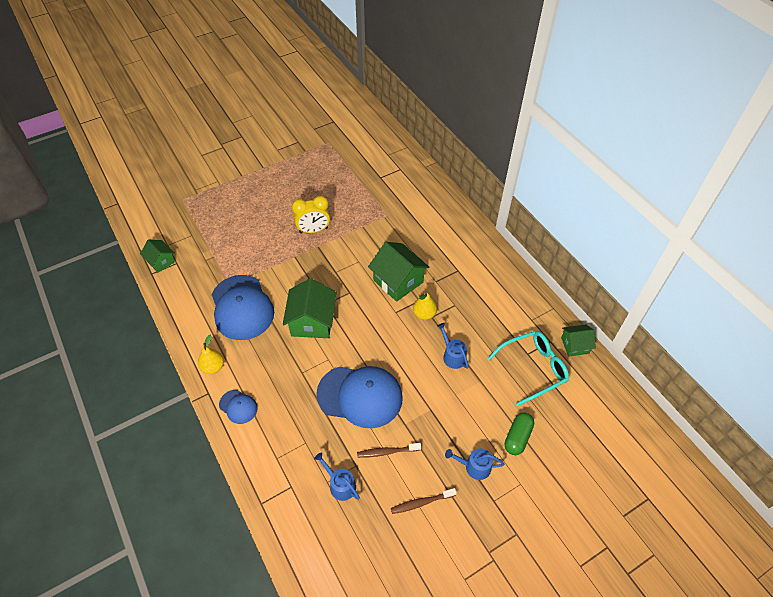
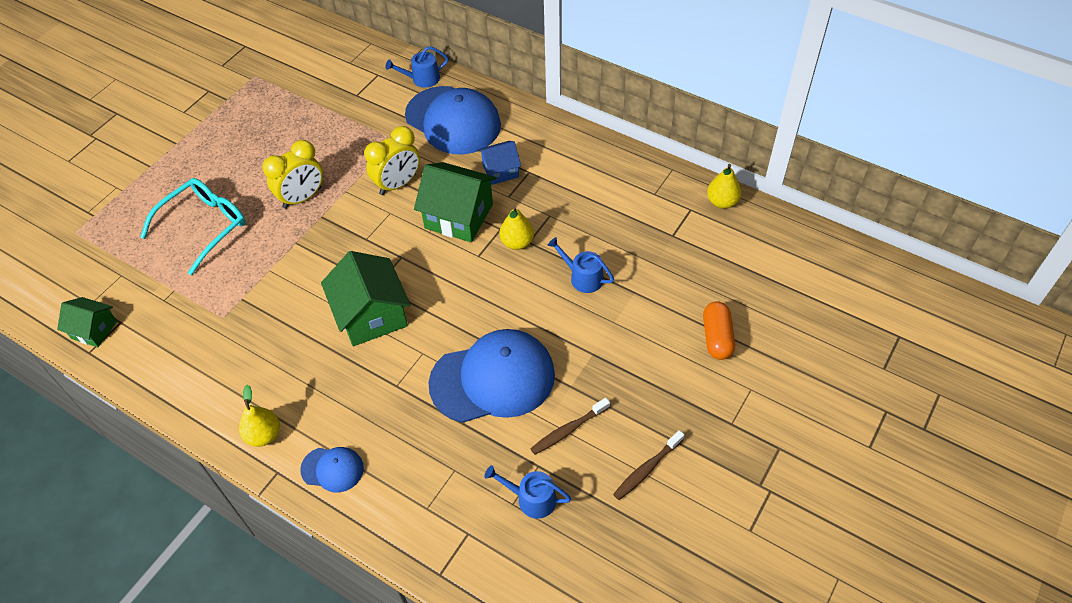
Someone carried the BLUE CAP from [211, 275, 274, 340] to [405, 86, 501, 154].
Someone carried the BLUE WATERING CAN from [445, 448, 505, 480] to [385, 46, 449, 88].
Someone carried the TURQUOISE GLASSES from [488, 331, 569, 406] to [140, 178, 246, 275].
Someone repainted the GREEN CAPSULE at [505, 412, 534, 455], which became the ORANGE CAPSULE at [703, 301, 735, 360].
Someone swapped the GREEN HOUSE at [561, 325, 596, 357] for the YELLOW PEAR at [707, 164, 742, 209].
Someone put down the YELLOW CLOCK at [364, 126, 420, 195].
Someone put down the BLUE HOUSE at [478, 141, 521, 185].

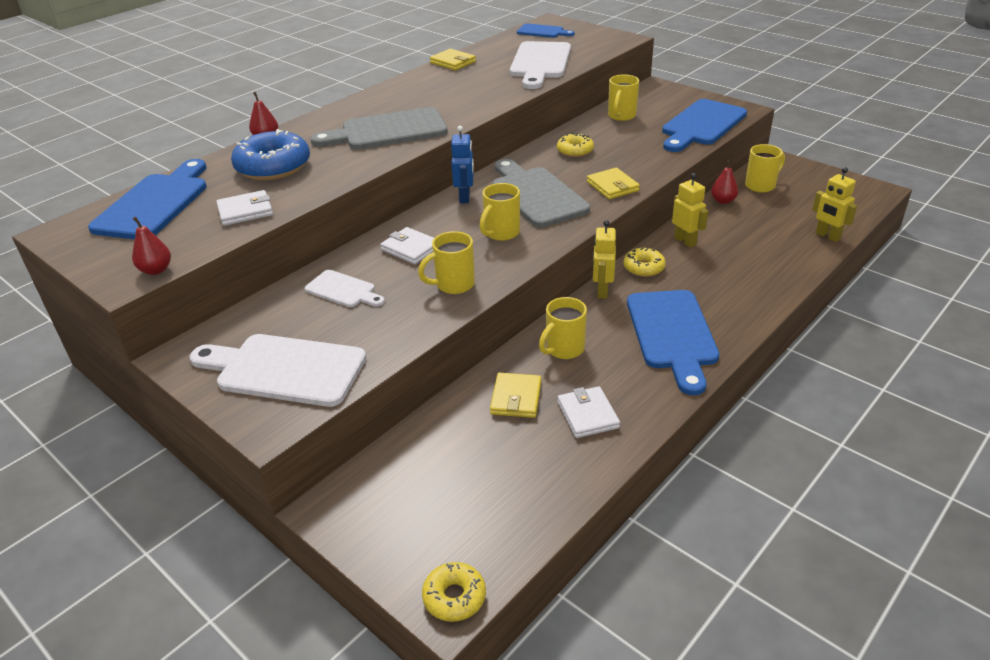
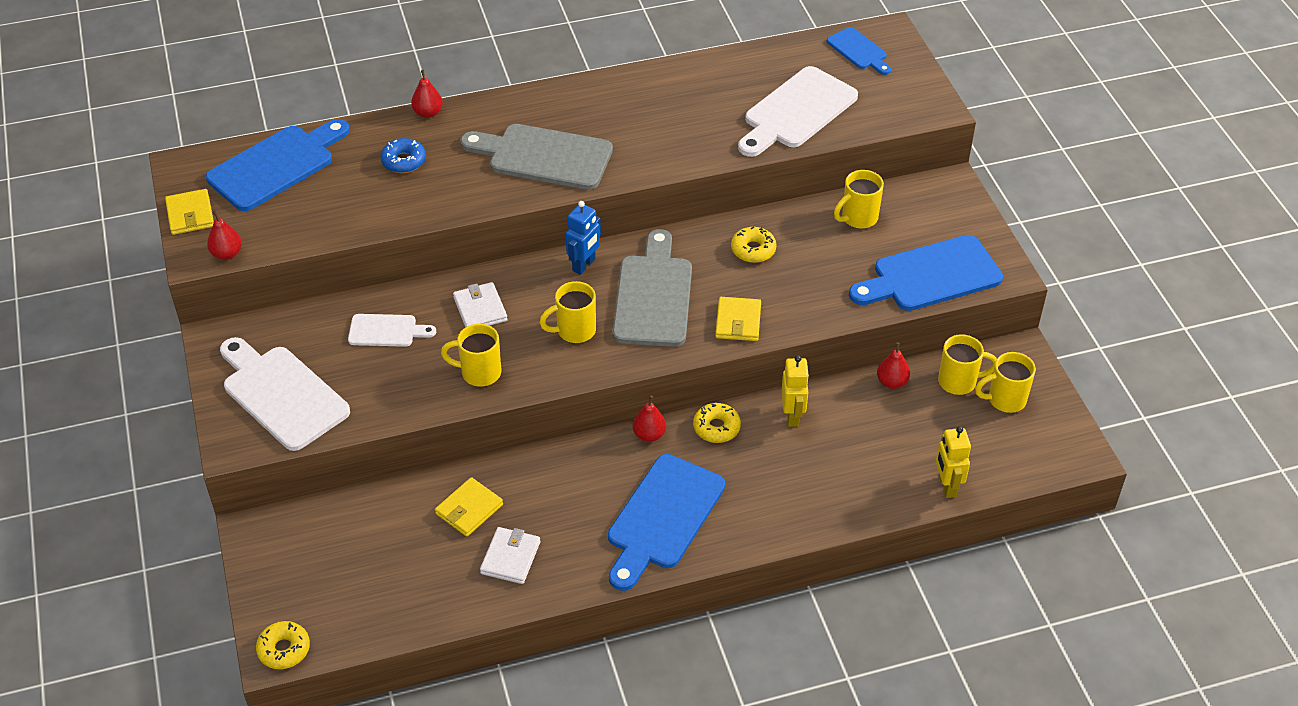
Someone took away the WHITE WALLET at [216, 190, 273, 226].
Someone scaled the BLUE DONUT at [231, 129, 310, 180] by 0.55.
Someone rotated the WHITE CUTTING BOARD at [305, 270, 385, 307] by 60 degrees counterclockwise.
Someone carried the YELLOW WALLET from [430, 49, 476, 70] to [165, 189, 214, 235].
Someone carried the YELLOW MUG from [539, 297, 587, 359] to [975, 352, 1036, 413].
Someone swapped the YELLOW ROBOT at [593, 220, 616, 299] for the RED PEAR at [633, 396, 666, 442].

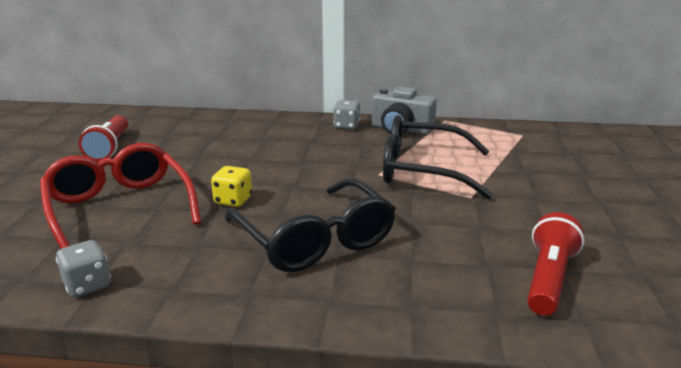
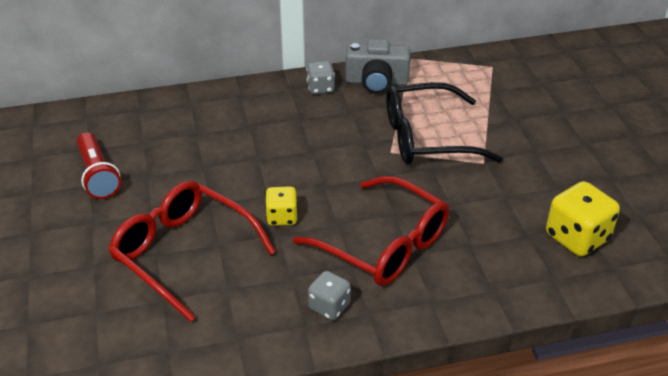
Someone carried the GREY DICE from [56, 240, 111, 297] to [308, 271, 351, 320].
Someone repainted the BLACK GLASSES at [225, 179, 396, 272], which became the RED GLASSES at [293, 176, 449, 286].
Someone swapped the RED FLASHLIGHT at [527, 212, 584, 316] for the YELLOW DICE at [546, 181, 620, 256].

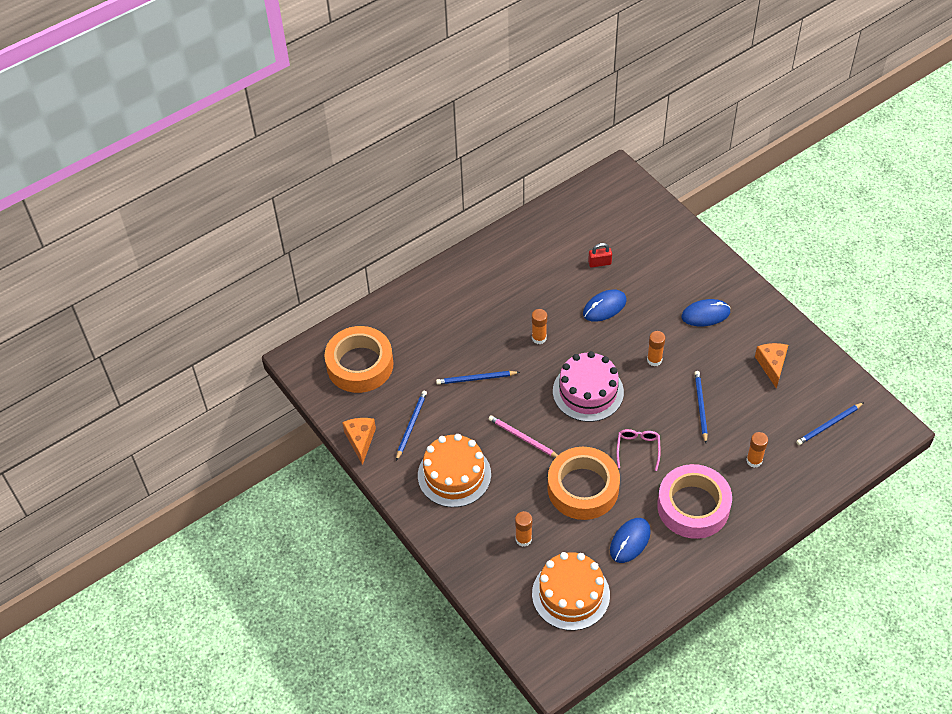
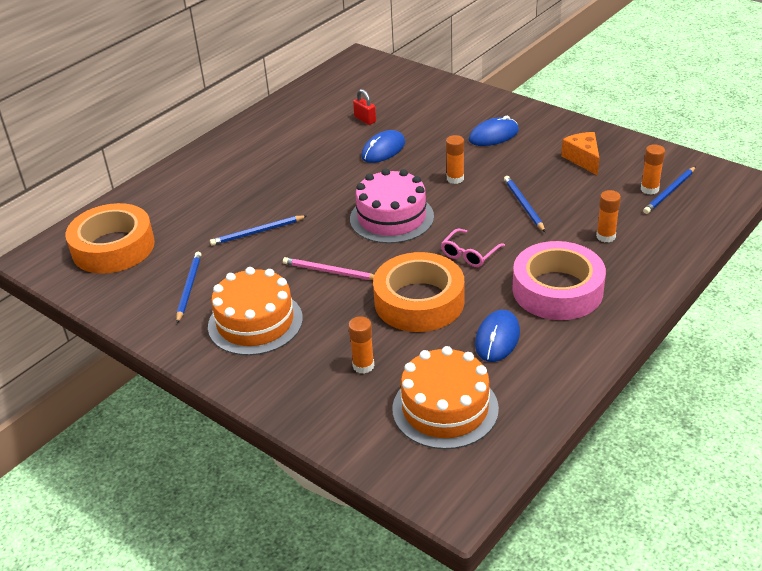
Someone took away the ORANGE CHEESE at [342, 418, 376, 465].
Someone carried the ORANGE GLUE STICK from [532, 309, 547, 344] to [641, 144, 665, 195].
Someone rotated the RED PADLOCK at [588, 243, 612, 268] by 75 degrees clockwise.
Someone rotated the PINK GLASSES at [616, 429, 661, 471] by 135 degrees counterclockwise.

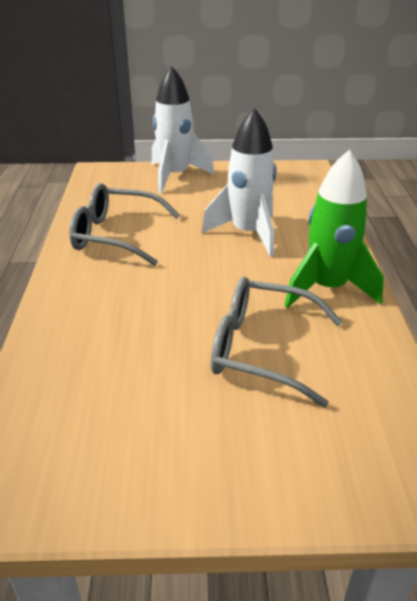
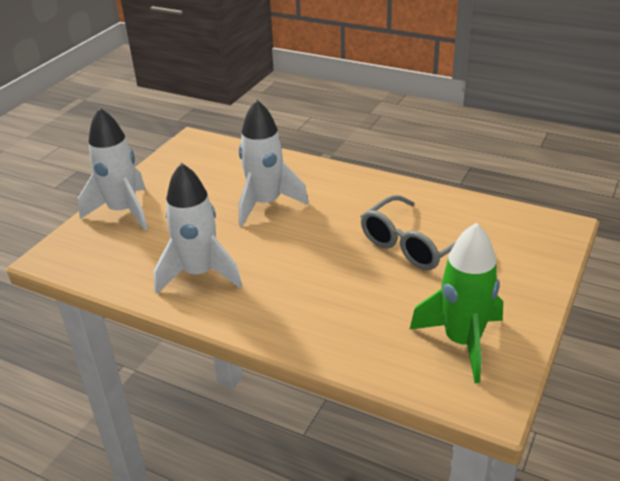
Someone swapped the GREY GLASSES at [69, 183, 180, 266] for the WHITE ROCKET at [154, 163, 242, 294].
Someone carried the GREEN ROCKET from [285, 150, 384, 308] to [410, 223, 503, 384].

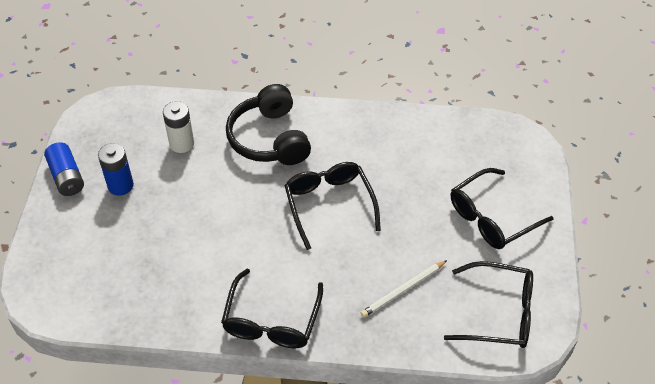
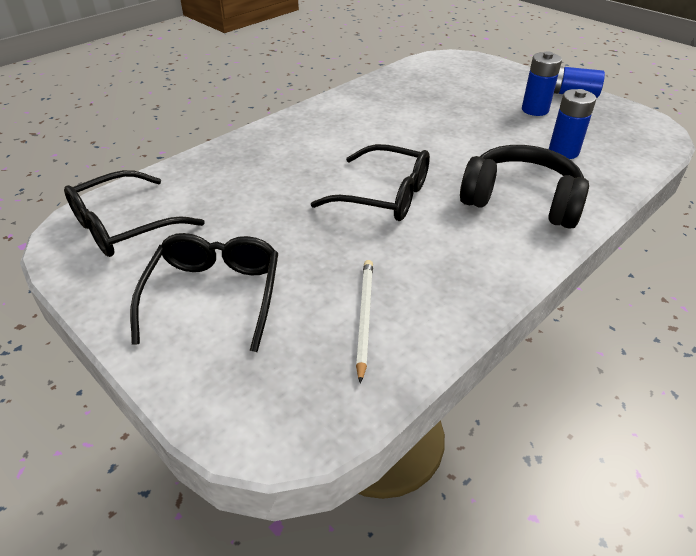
Someone repainted the WHITE BATTERY at [163, 101, 194, 153], which became the BLUE BATTERY at [549, 89, 596, 159].
Someone took away the BLACK GLASSES at [221, 269, 323, 348].
Someone carried the WHITE PENCIL from [361, 260, 447, 317] to [356, 260, 373, 384].

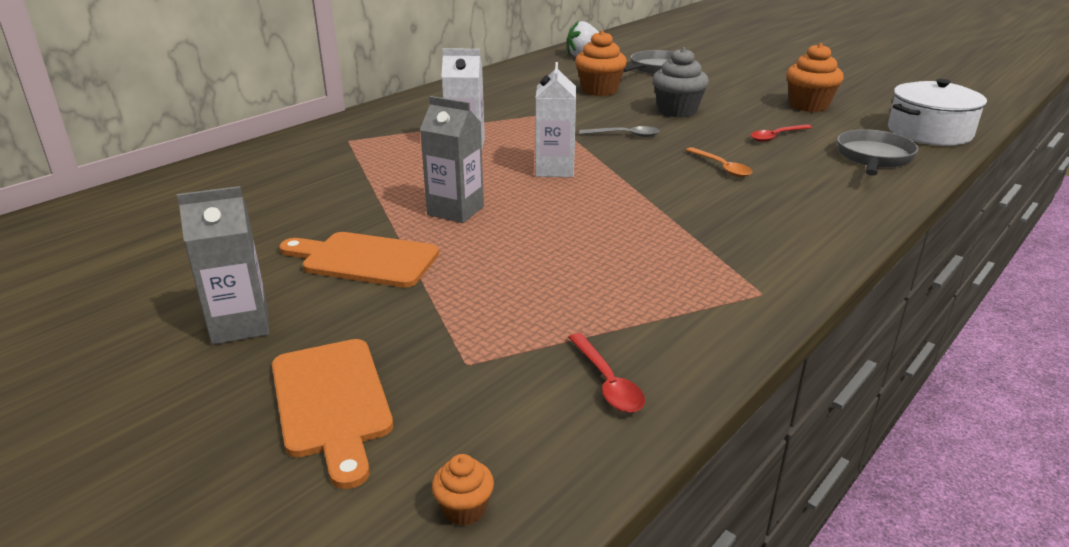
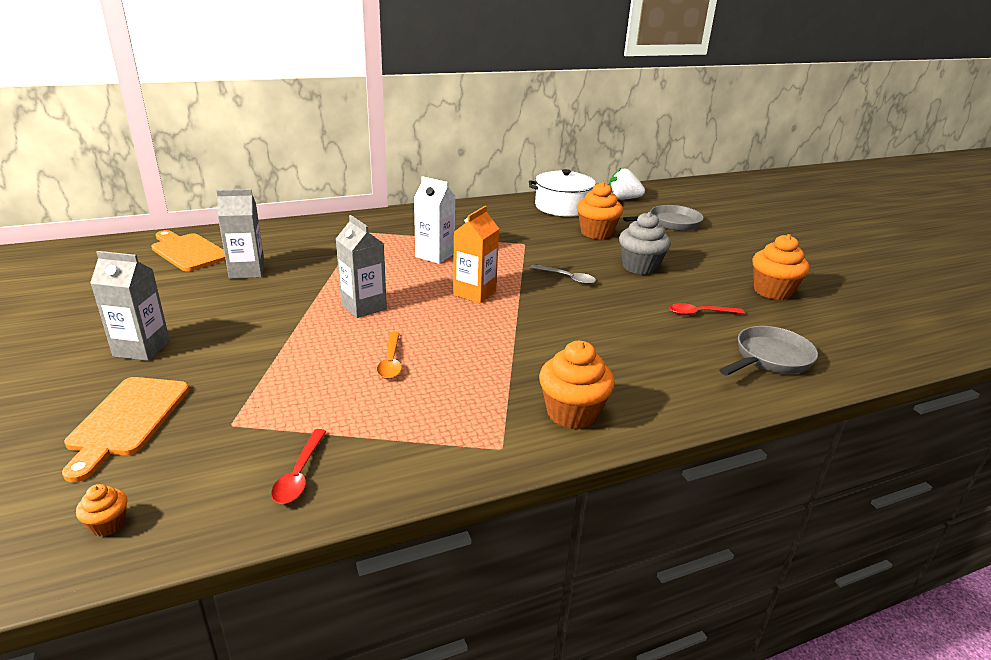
Someone carried the ORANGE CUTTING BOARD from [279, 232, 439, 288] to [151, 230, 226, 271].
Someone repainted the WHITE CARTON at [535, 62, 576, 177], which became the ORANGE CARTON at [453, 206, 499, 303].
Someone carried the ORANGE SPOON from [686, 147, 752, 177] to [377, 332, 402, 379].
Someone carried the WHITE POT from [888, 79, 987, 146] to [529, 169, 600, 217].
Someone put down the GREY CARTON at [217, 189, 265, 279].
Someone put down the ORANGE CUPCAKE at [539, 341, 615, 429].

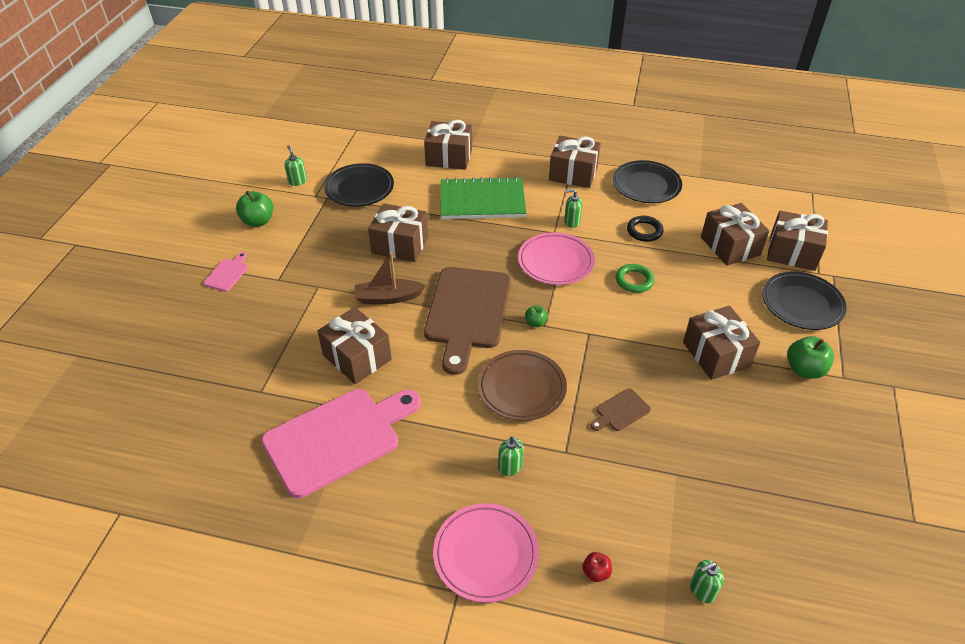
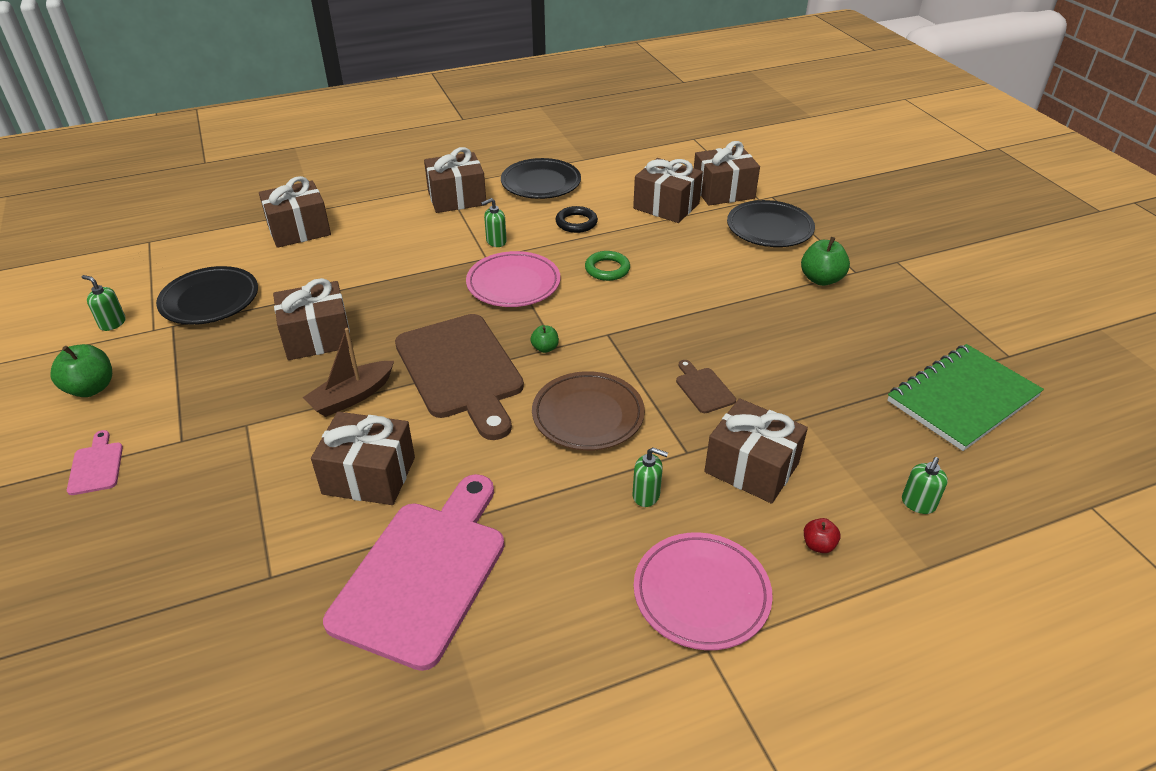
Someone carried the GREEN NOTEBOOK from [441, 176, 526, 219] to [887, 344, 1044, 451].
Someone rotated the BROWN CUTTING BOARD at [590, 388, 651, 431] by 135 degrees clockwise.
Someone carried the BROWN GIFT from [683, 306, 760, 380] to [704, 398, 808, 504].

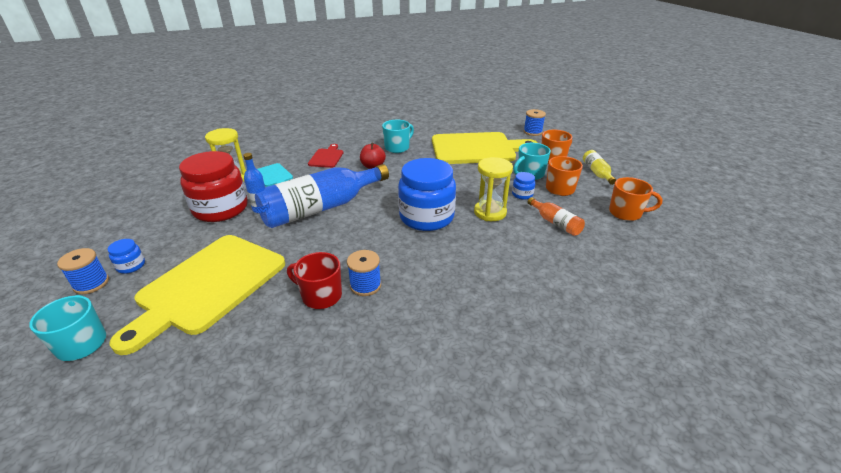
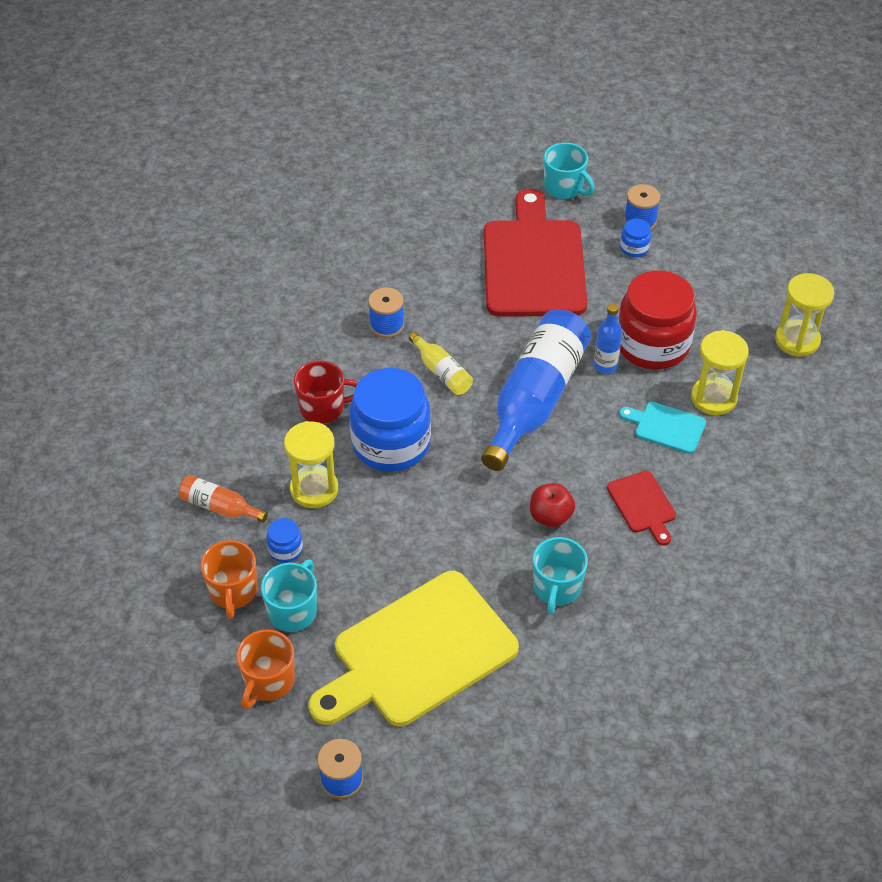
Someone repainted the YELLOW CUTTING BOARD at [110, 235, 285, 355], which became the RED CUTTING BOARD at [484, 189, 587, 317].
Someone carried the RED MUG from [287, 252, 342, 309] to [294, 361, 358, 424].
Someone carried the YELLOW BOTTLE from [583, 150, 616, 185] to [409, 332, 473, 395].
Someone took away the ORANGE MUG at [609, 177, 662, 221].
Someone put down the YELLOW HOURGLASS at [775, 273, 834, 357].

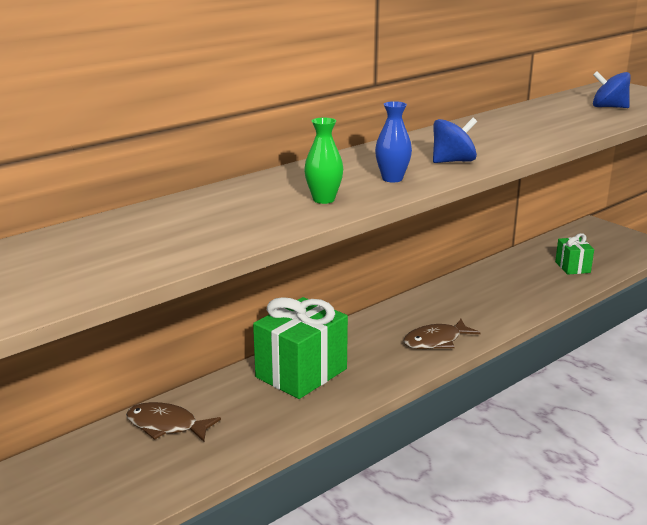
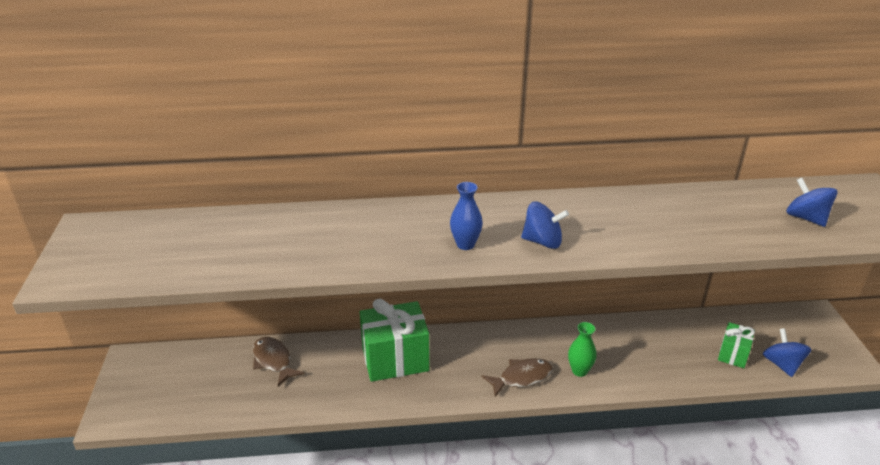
Someone carried the GREEN VASE from [304, 118, 343, 204] to [568, 322, 597, 377].
Someone rotated the BROWN FISH at [403, 319, 481, 349] by 150 degrees clockwise.
Someone put down the BLUE SPINNING TOP at [763, 328, 811, 377].

